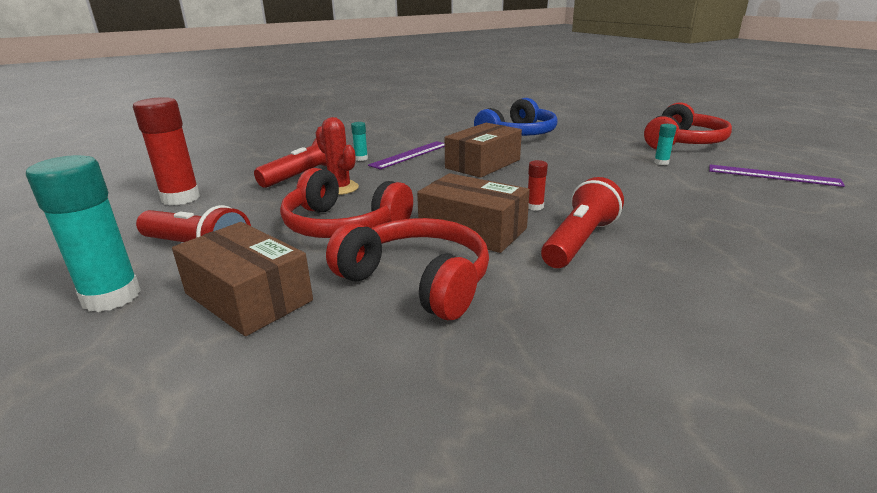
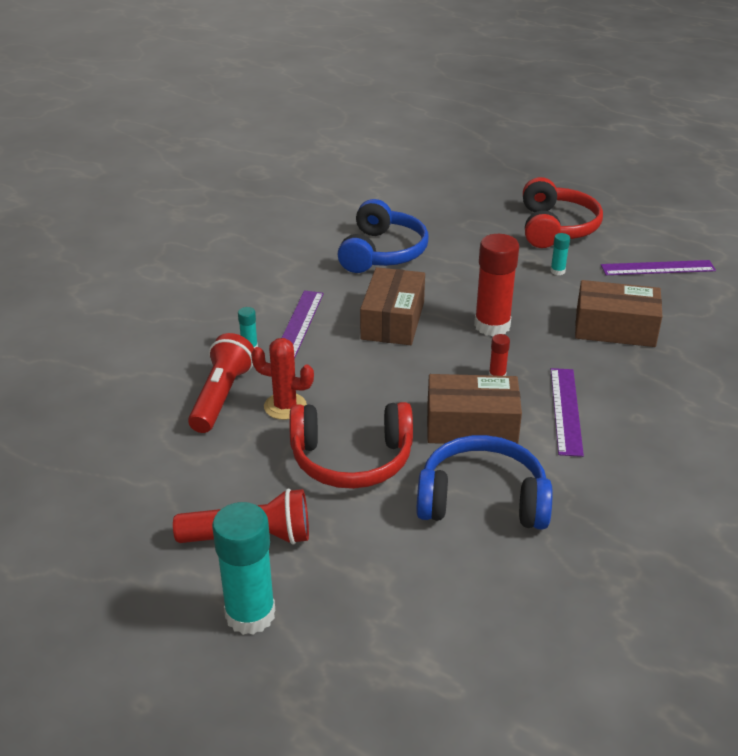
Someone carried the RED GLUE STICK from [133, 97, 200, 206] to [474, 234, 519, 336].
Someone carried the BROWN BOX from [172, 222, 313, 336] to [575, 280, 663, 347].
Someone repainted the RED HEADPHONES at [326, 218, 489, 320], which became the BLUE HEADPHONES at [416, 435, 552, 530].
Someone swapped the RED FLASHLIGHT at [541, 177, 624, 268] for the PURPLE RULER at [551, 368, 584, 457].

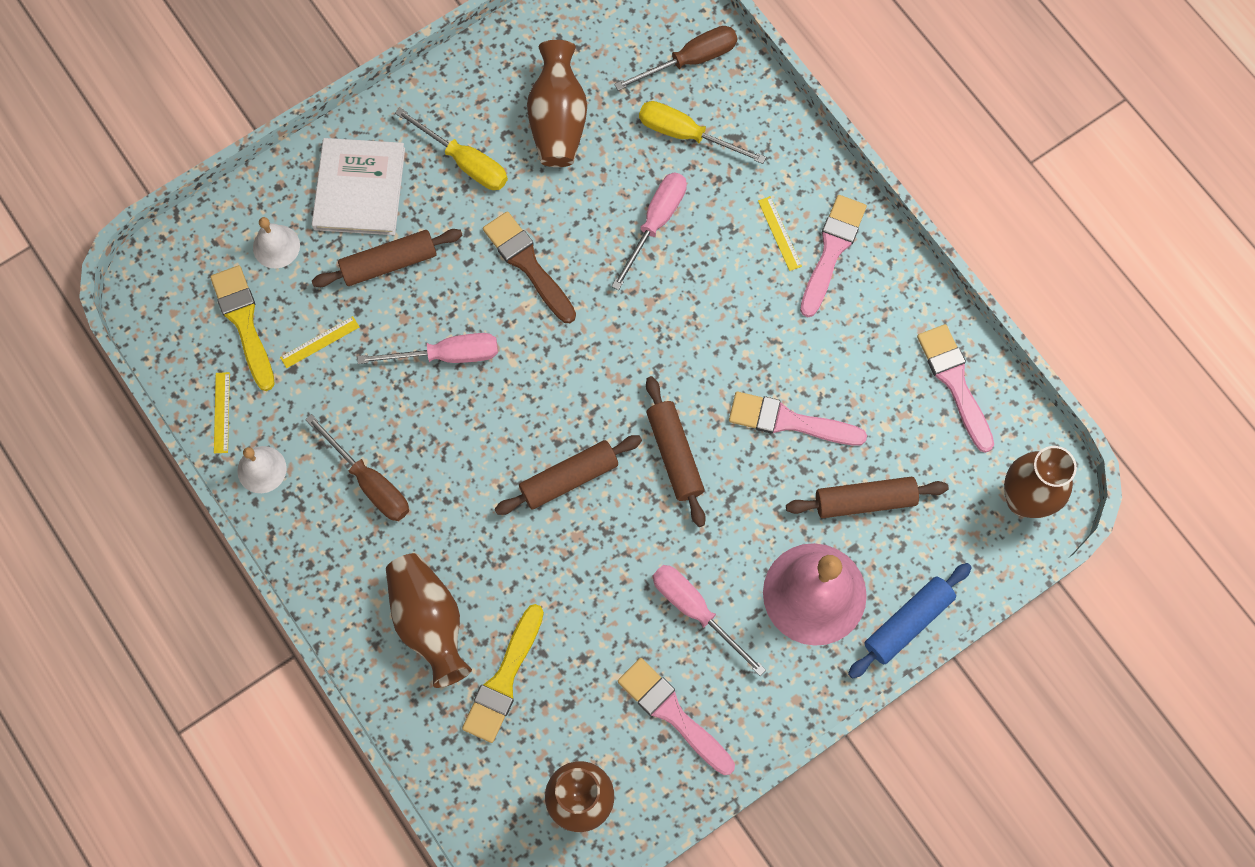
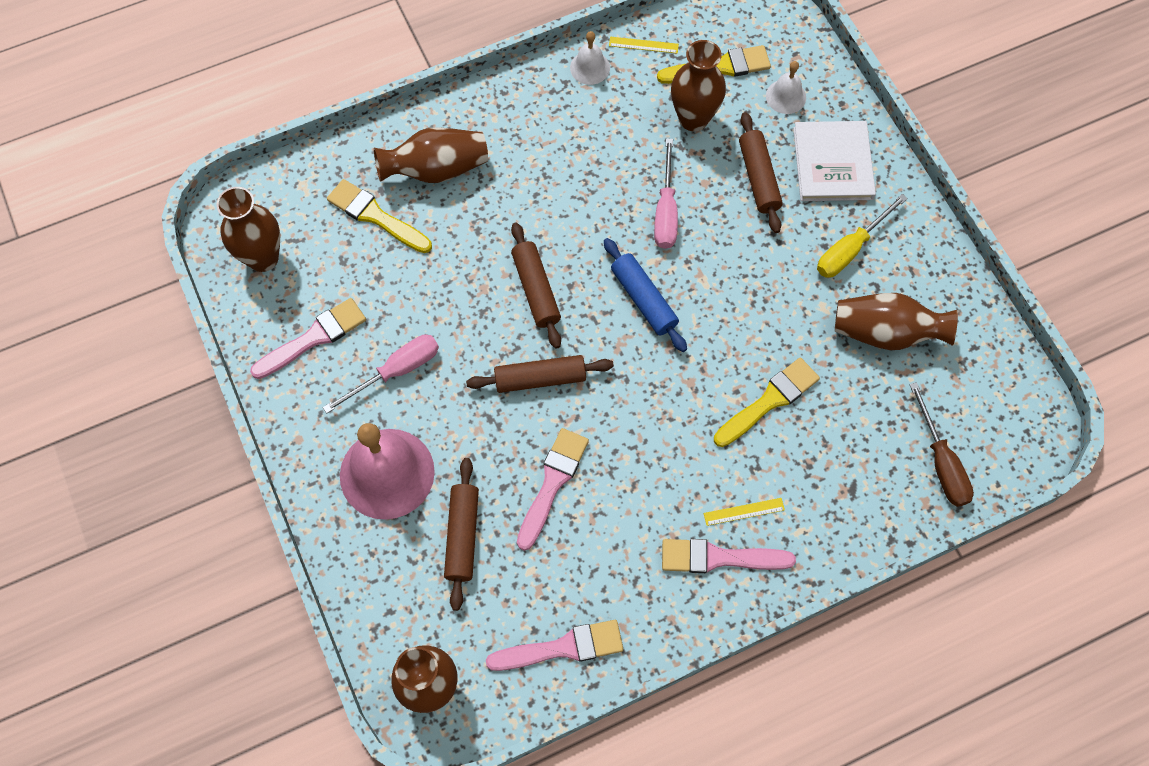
Someone swapped the YELLOW RULER at [280, 316, 359, 368] for the BROWN VASE at [671, 40, 726, 131].
Someone took away the BROWN SCREWDRIVER at [305, 414, 409, 521].
Someone rotated the WHITE BOOK at [312, 138, 405, 235] by 75 degrees clockwise.
Someone took away the BROWN BRUSH at [483, 211, 576, 323].
Someone swapped the PINK SCREWDRIVER at [612, 173, 687, 290] for the YELLOW BRUSH at [714, 357, 820, 447].
Someone took away the YELLOW SCREWDRIVER at [639, 101, 766, 164].
Someone rotated the PINK BRUSH at [800, 195, 867, 317] by 150 degrees clockwise.
Someone carried the BLUE ROLLING PIN from [848, 563, 972, 679] to [604, 238, 687, 352].

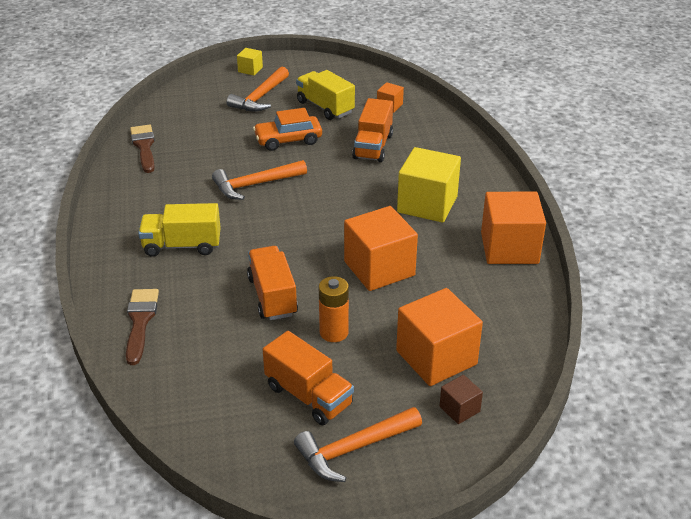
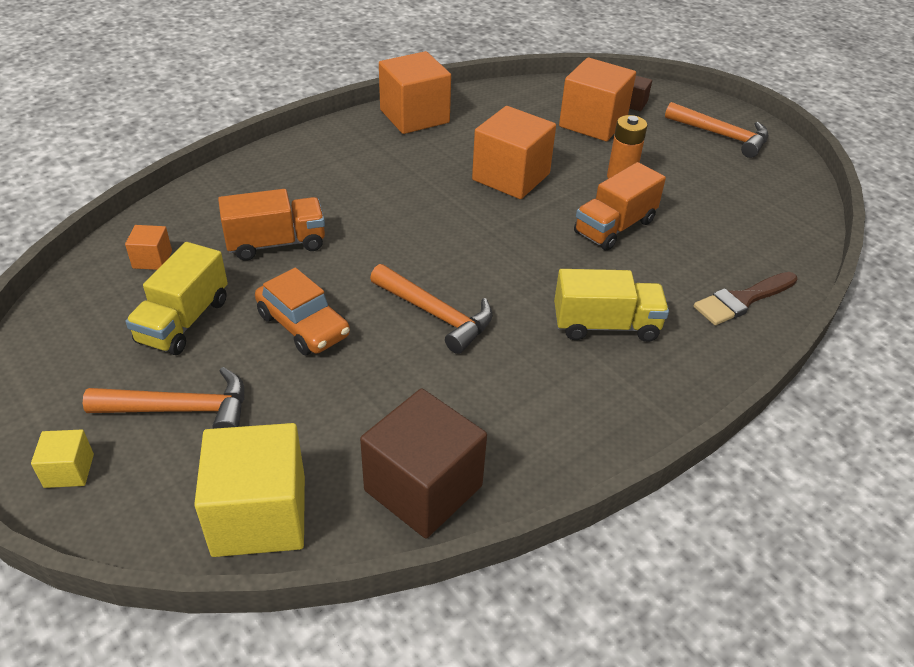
Someone swapped the BROWN BRUSH at [130, 125, 155, 173] for the BROWN CUBE at [360, 388, 487, 539].
Someone rotated the YELLOW TRUCK at [138, 203, 221, 257] by 60 degrees counterclockwise.
Someone took away the ORANGE TRUCK at [263, 331, 354, 425].
Someone carried the YELLOW CUBE from [397, 147, 461, 223] to [194, 423, 305, 557].

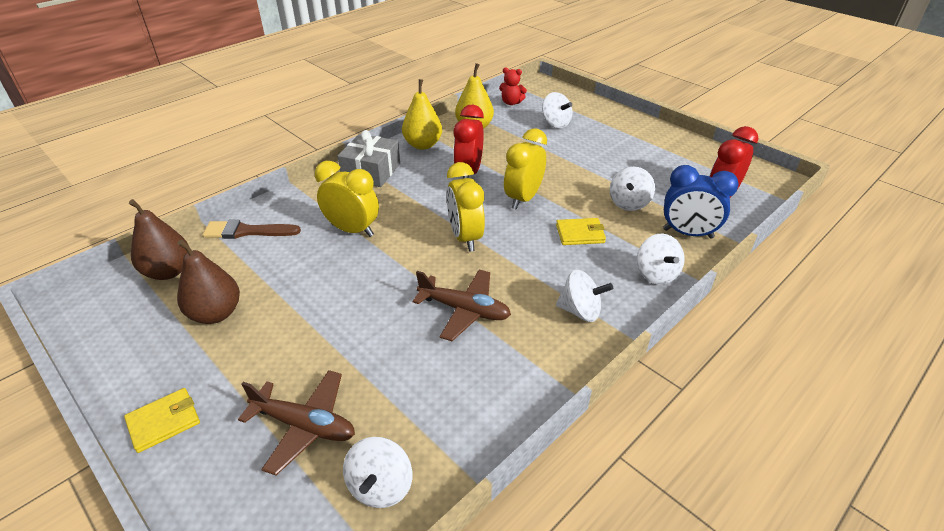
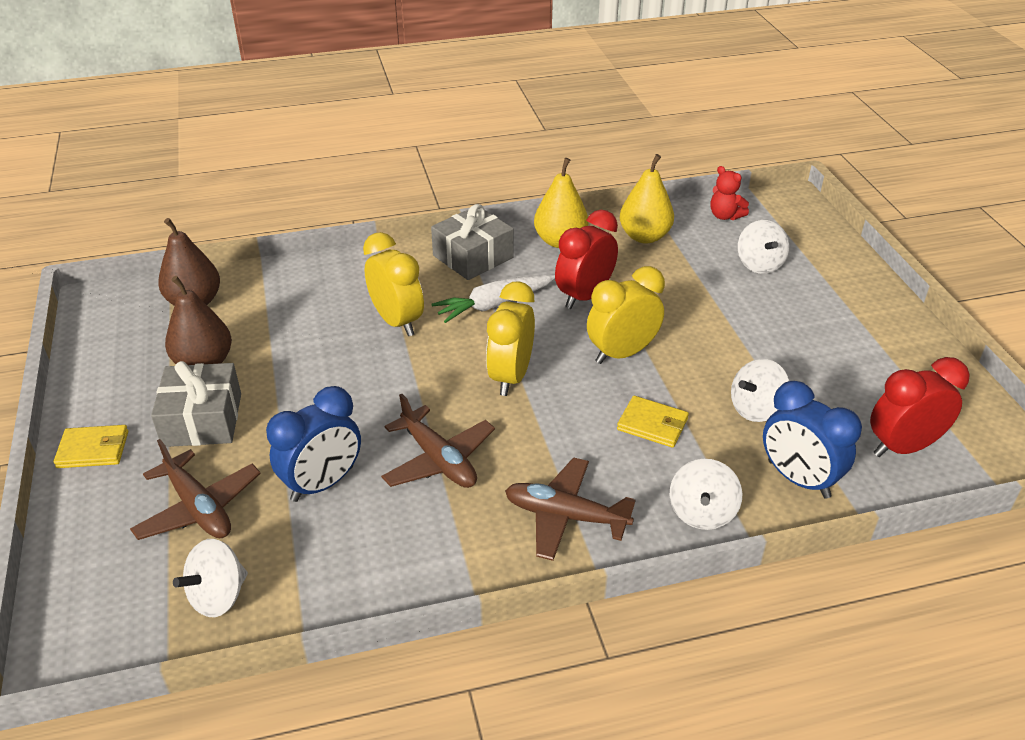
Someone took away the BROWN BRUSH at [203, 220, 301, 239].
Someone swapped the WHITE SPINNING TOP at [556, 270, 613, 322] for the BROWN PLANE at [505, 457, 636, 561].
Someone put down the GREY GIFT at [151, 361, 241, 447].
Someone put down the BLUE CLOCK at [266, 386, 361, 502].
Someone put down the WHITE CARROT at [431, 275, 555, 323].

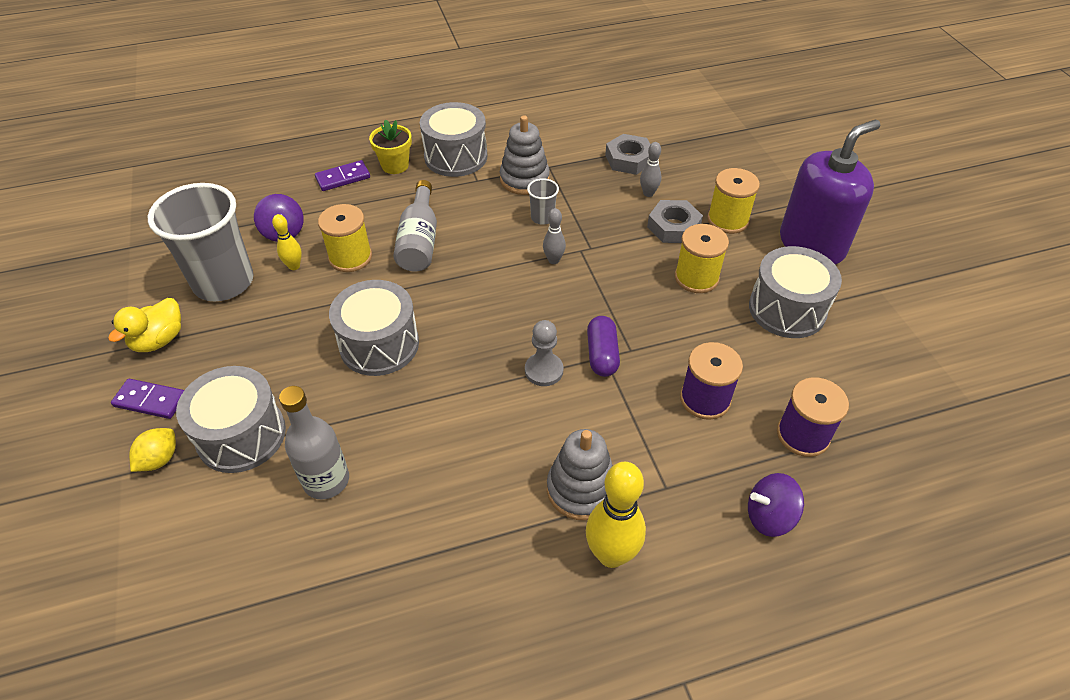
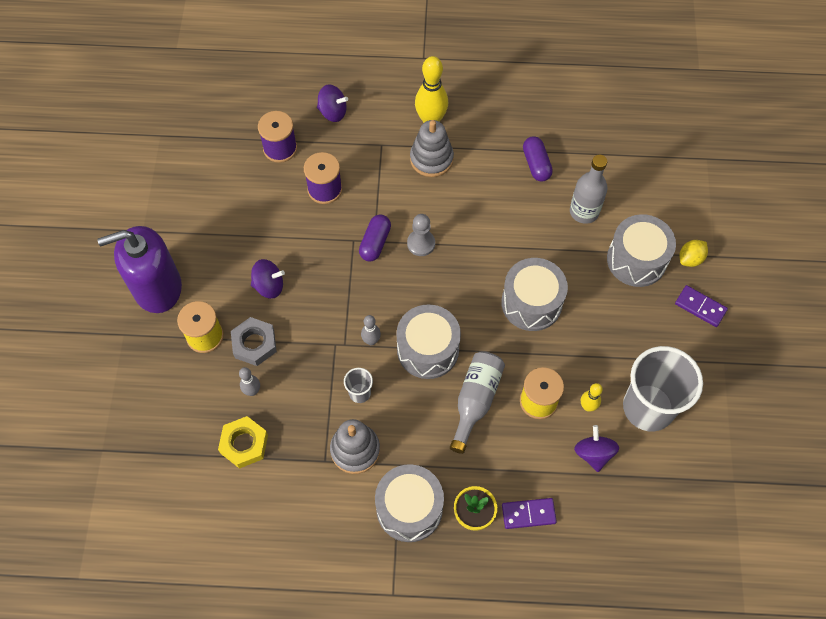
Someone took away the YELLOW DUCK at [108, 298, 181, 352].
Someone repainted the GREY NUT at [605, 134, 651, 175], which became the YELLOW NUT at [218, 416, 268, 469].
Someone swapped the YELLOW SPOOL at [675, 224, 729, 293] for the PURPLE SPINNING TOP at [251, 259, 285, 299].
Someone carried the GREY DRUM from [749, 246, 842, 338] to [396, 304, 461, 379].
Someone put down the PURPLE CAPSULE at [523, 136, 553, 182].

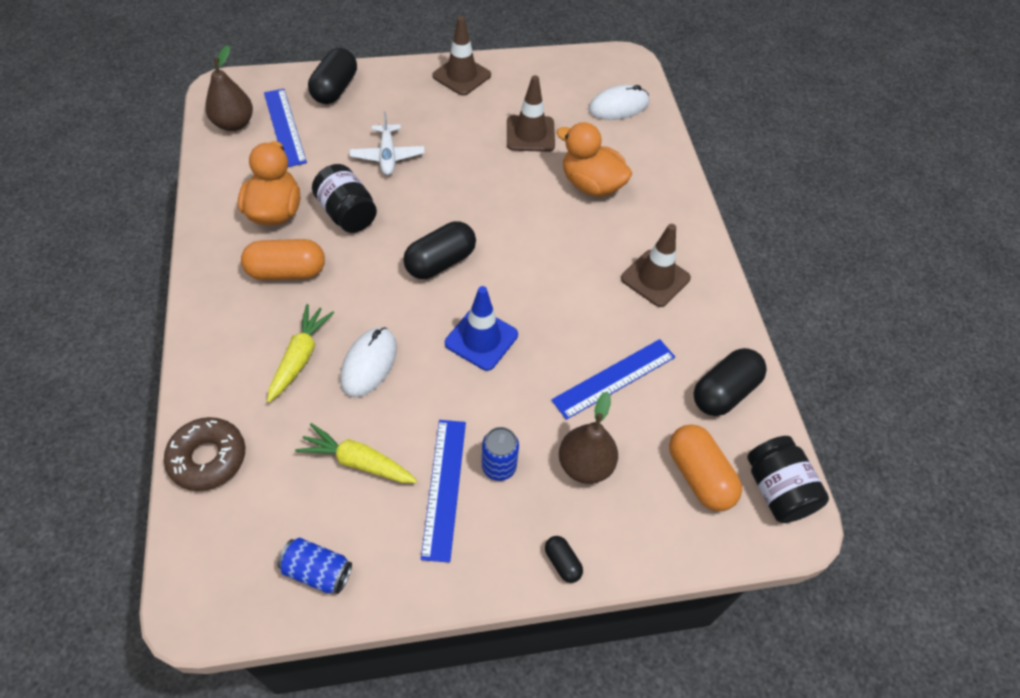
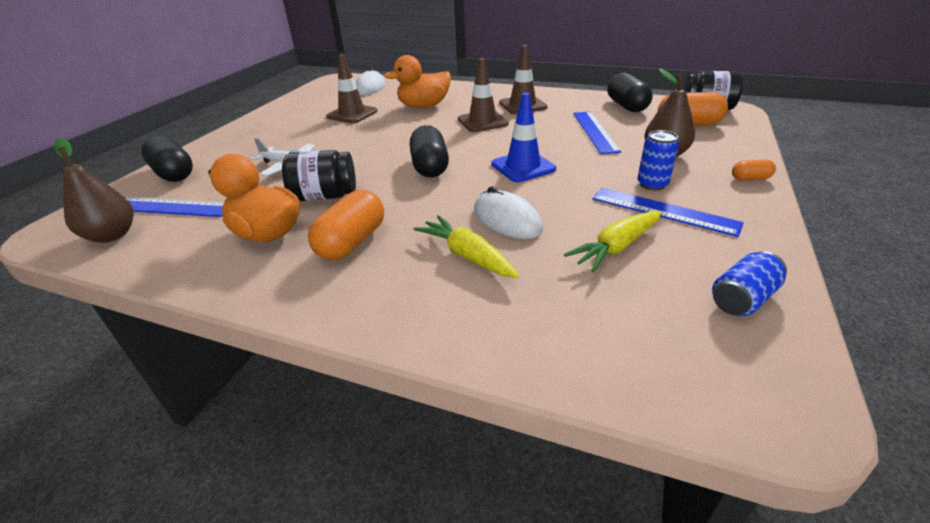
Someone took away the BROWN DONUT at [164, 417, 245, 491].
Someone carried the BROWN TRAFFIC CONE from [432, 16, 491, 96] to [458, 58, 509, 132].
Someone repainted the BLACK CAPSULE at [545, 536, 583, 583], which became the ORANGE CAPSULE at [732, 160, 776, 180].

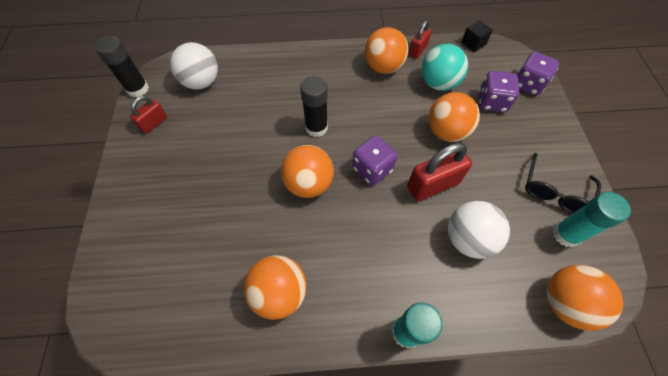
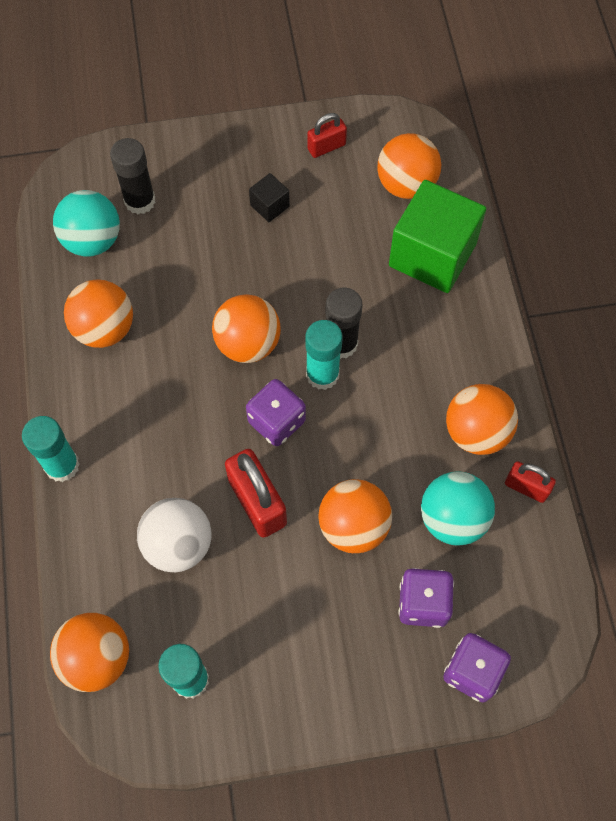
Someone carried the BLACK GLUE STICK from [94, 36, 149, 97] to [110, 138, 156, 214].
Someone rotated the RED PADLOCK at [130, 96, 167, 134] by 60 degrees counterclockwise.
Someone repainted the WHITE BALL at [170, 42, 218, 89], which became the ORANGE BALL at [377, 133, 441, 199].
Someone carried the BLACK CUBE from [461, 20, 493, 52] to [249, 173, 290, 222].
Someone took away the BLACK GLASSES at [525, 153, 601, 213].
Someone put down the TURQUOISE BALL at [53, 190, 120, 257].
Someone put down the TURQUOISE GLUE STICK at [305, 320, 343, 390].
Someone put down the GREEN CUBE at [389, 180, 486, 293].

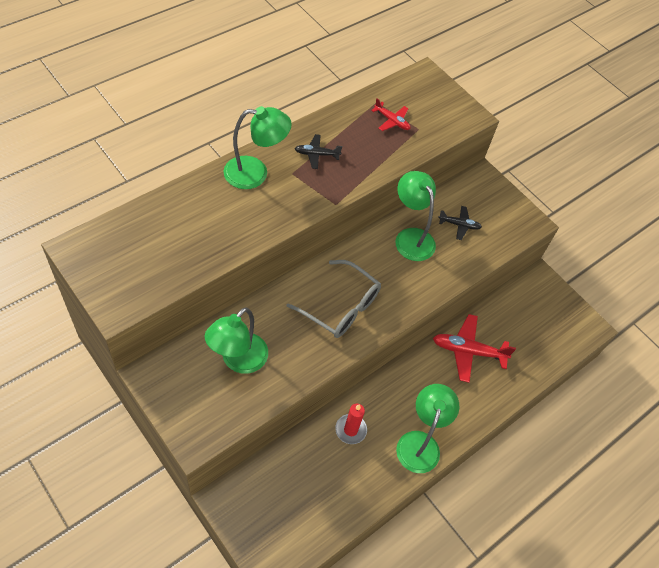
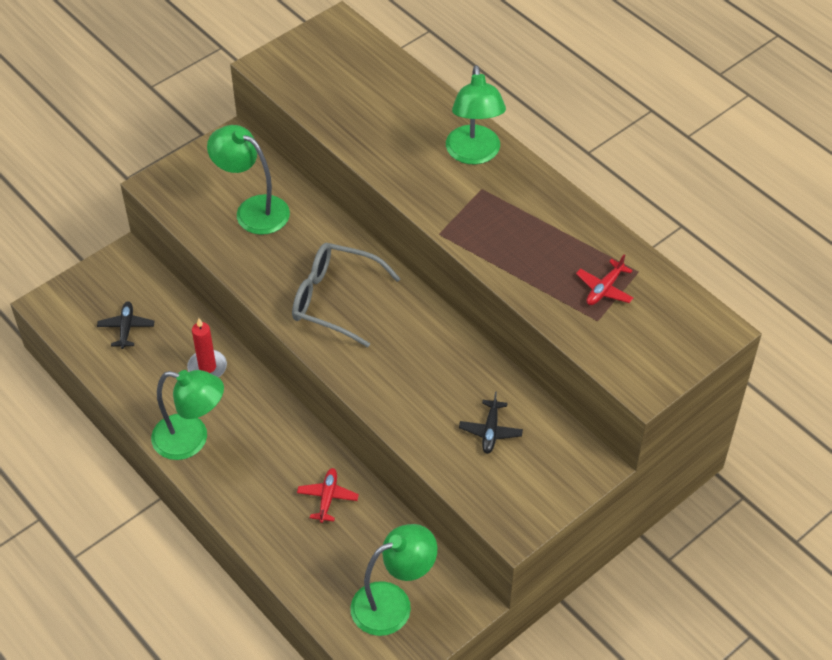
Someone rotated the GREY GLASSES at [287, 260, 381, 338] by 75 degrees clockwise.
Someone carried the BLACK PLANE from [295, 134, 342, 169] to [97, 301, 155, 349].
Someone carried the GREEN LAMP from [395, 171, 436, 261] to [350, 524, 437, 636].
Someone scaled the RED PLANE at [433, 314, 516, 383] by 0.57.

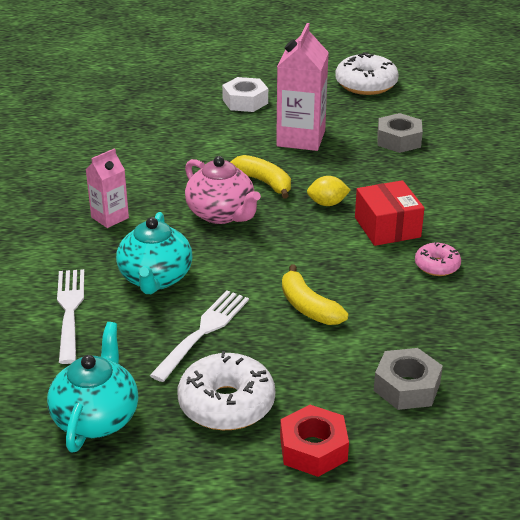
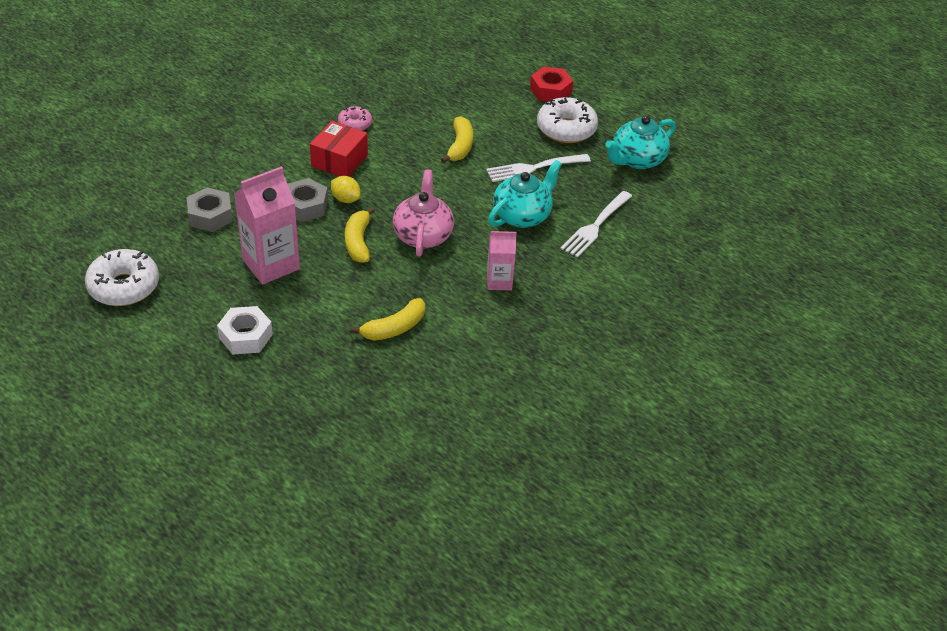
Someone carried the GREY NUT from [374, 348, 443, 410] to [288, 178, 328, 222].
Someone put down the YELLOW BANANA at [350, 298, 425, 341].

